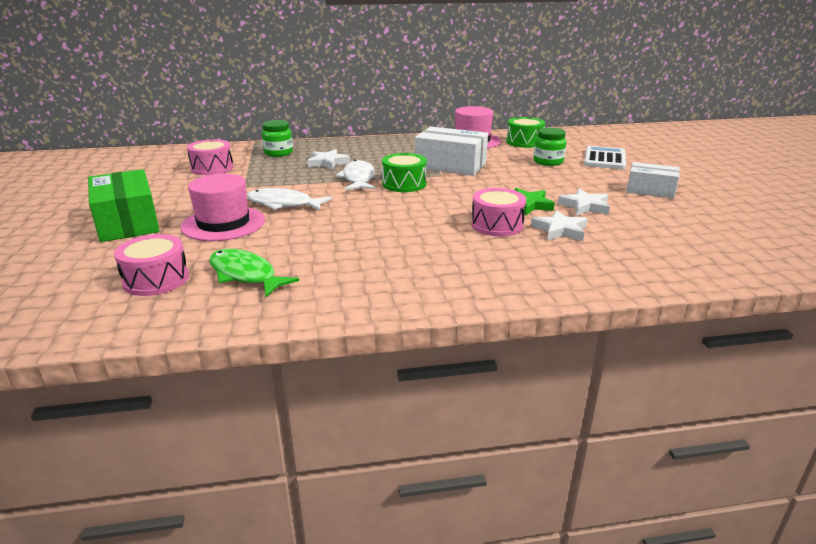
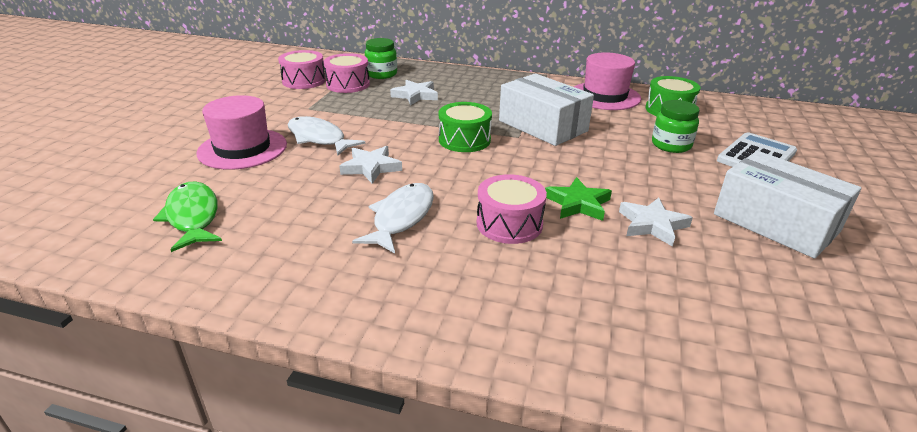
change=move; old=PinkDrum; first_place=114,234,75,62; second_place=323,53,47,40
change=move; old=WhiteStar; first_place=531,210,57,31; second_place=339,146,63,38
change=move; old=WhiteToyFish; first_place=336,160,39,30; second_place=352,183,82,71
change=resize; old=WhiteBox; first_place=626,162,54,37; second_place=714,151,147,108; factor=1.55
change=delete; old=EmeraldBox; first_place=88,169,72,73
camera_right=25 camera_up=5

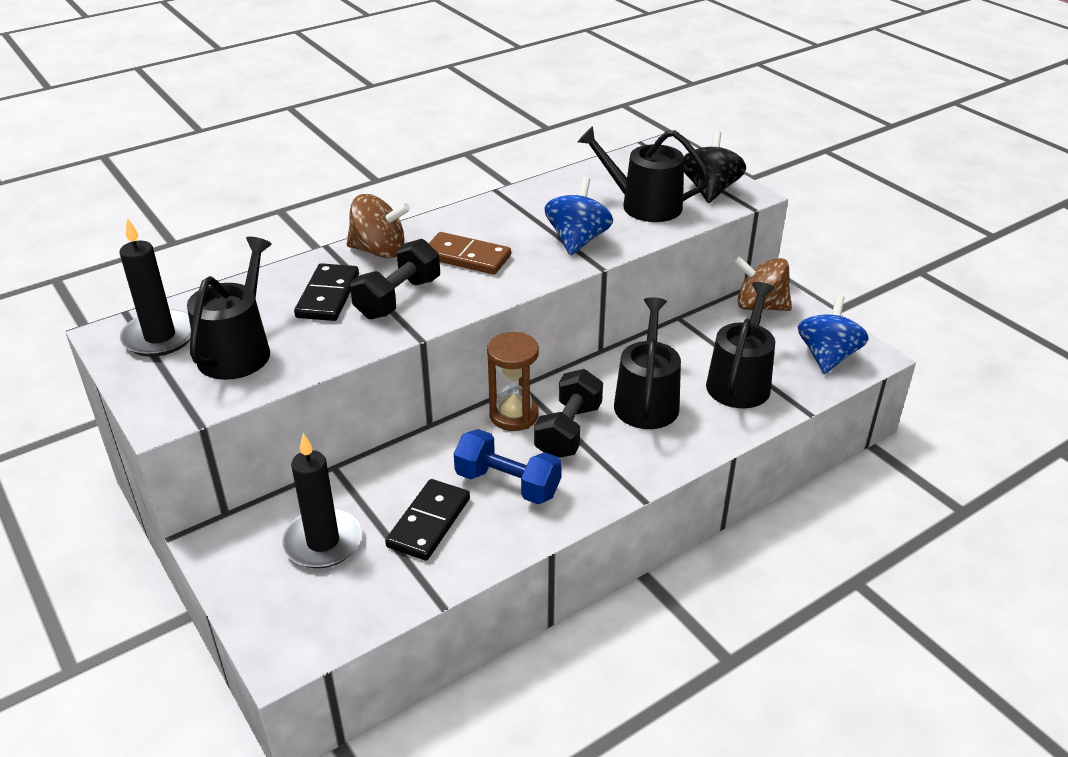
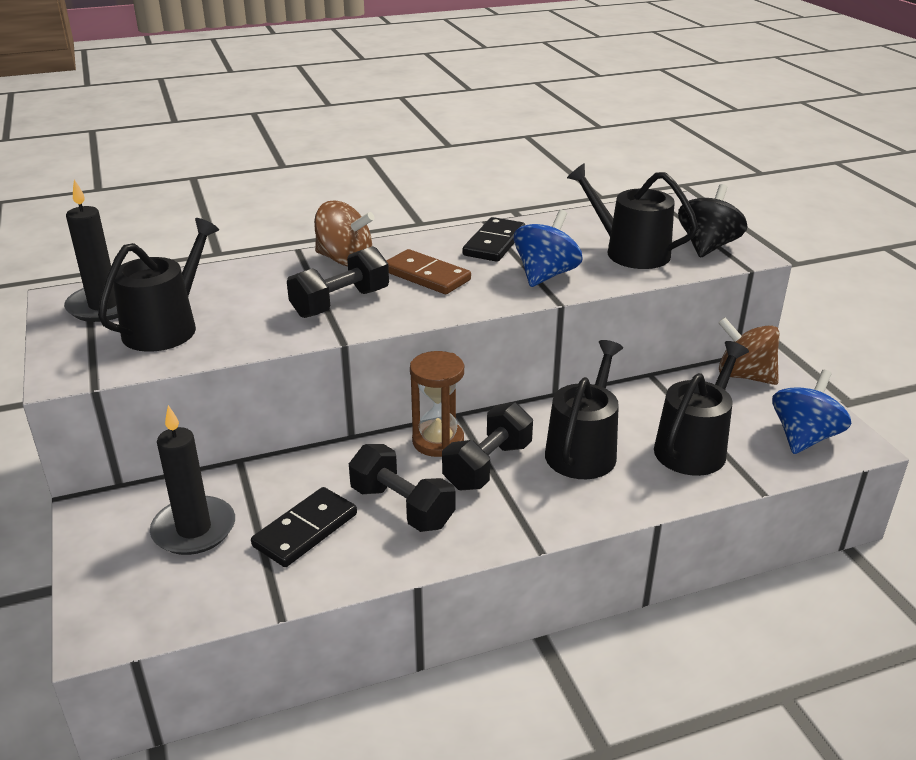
change=recolor; old=CobaltFreeWeight; new=BlackFreeWeight; first_place=454,429,108,75; second_place=349,444,106,88
change=move; old=BlackDomino; first_place=294,263,65,58; second_place=463,217,62,45
camera_right=15 camera_up=-5

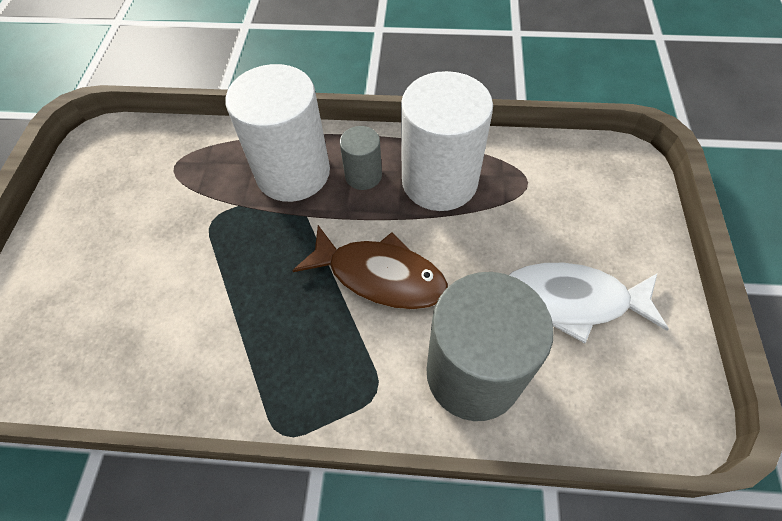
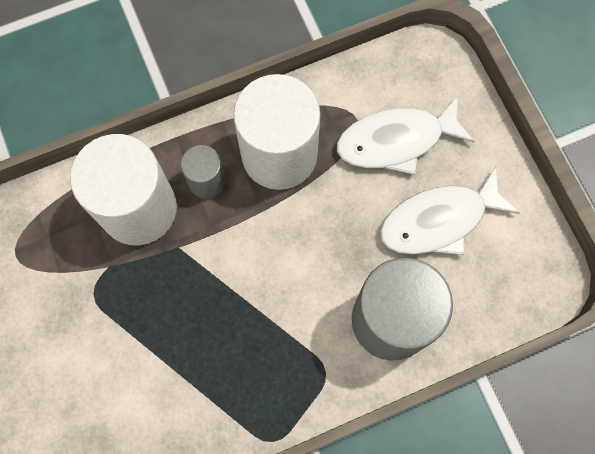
change=insert; new=WhiteToyFish; second_place=337,95,138,80
change=delete; old=RussetToyFish; first_place=292,225,156,84
camera_right=-30 camera_up=15

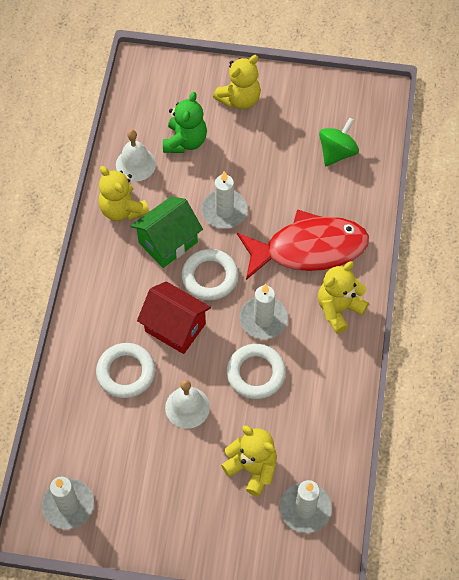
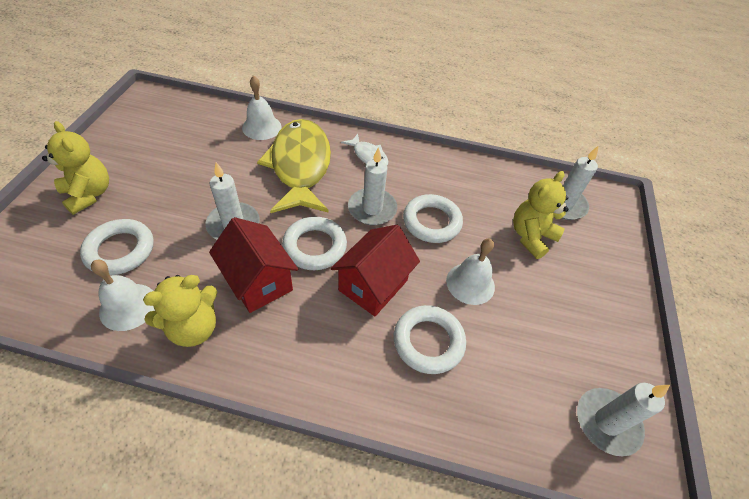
change=replace; old=EmeraldTeddyBear; new=WhiteHoop; first_place=163,92,44,61; second_place=80,219,74,56
change=recolor; old=EmeraldHouse; new=ScarletHouse; first_place=131,197,72,71; second_place=209,217,89,96
change=insert; new=WhiteHandBell; second_place=242,75,39,65
change=recolor; old=ScarletToyFish; new=BrightYellowToyFish; first_place=237,210,132,70; second_place=257,119,74,94
change=replace; old=BrightYellowTeddyBear; new=WhiteToyFish; first_place=318,261,51,73; second_place=341,134,48,31
change=delete; old=EmeraldWhirligig; first_place=319,117,40,49
camera_right=-90 camera_up=-10

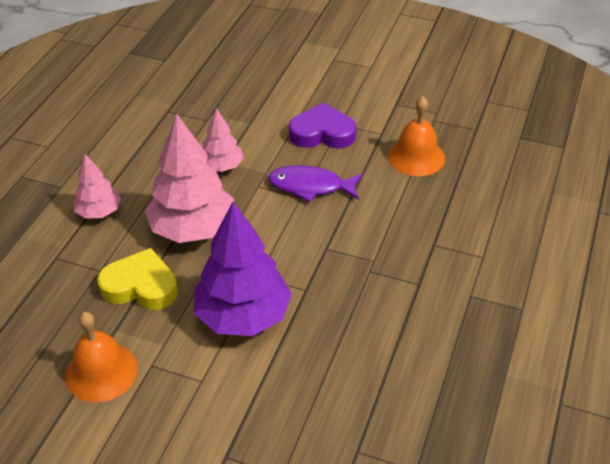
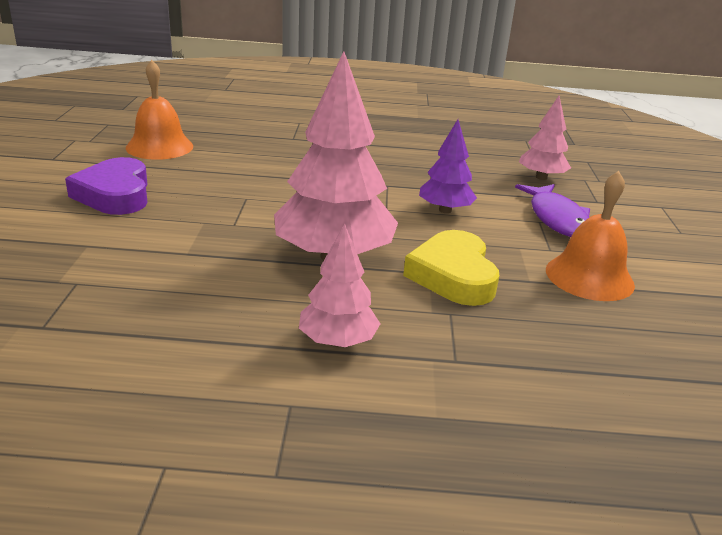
change=resize; old=RoyalPurpleFirTree; first_place=194,202,98,134; second_place=419,119,58,94; factor=0.54
change=move; old=RoyalPurpleToyFish; first_place=268,165,95,37; second_place=515,184,75,53
change=move; old=PinkFirTree; first_place=203,108,41,64; second_place=519,96,52,84
camera_right=-110 camera_up=-15

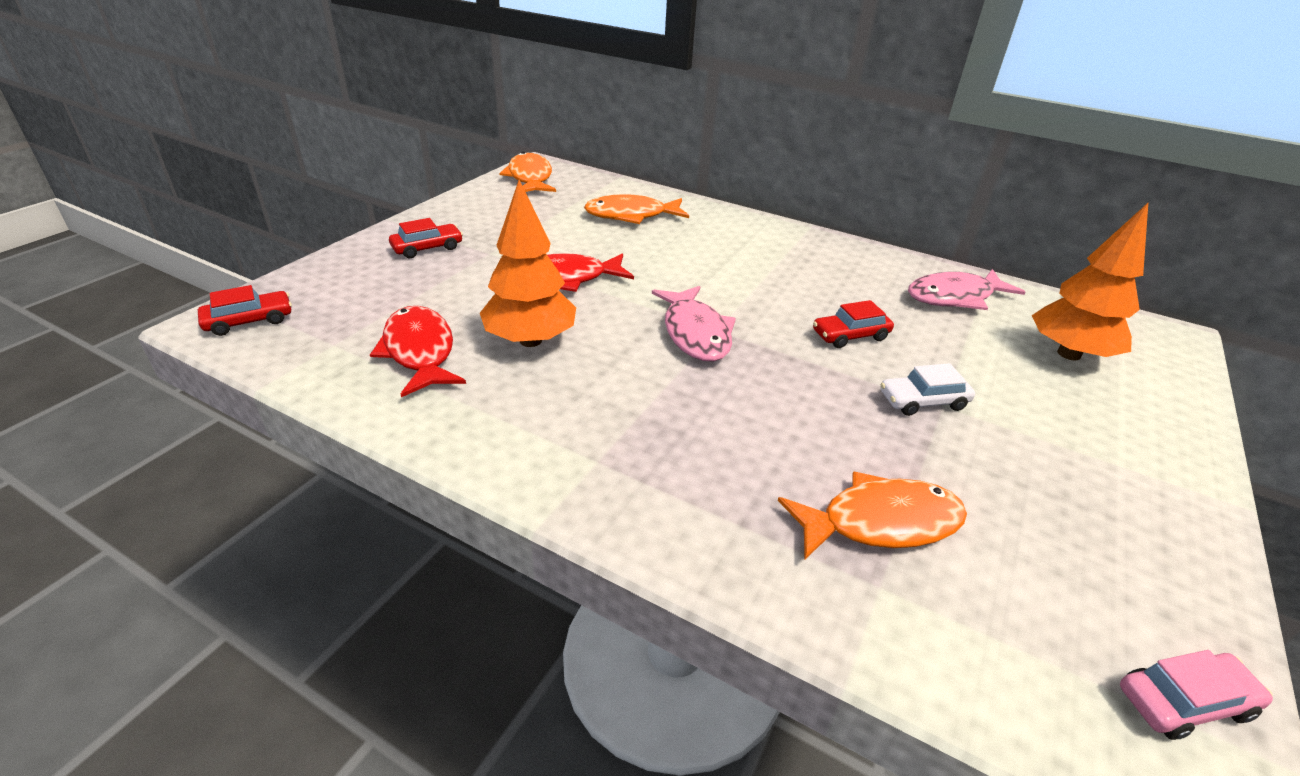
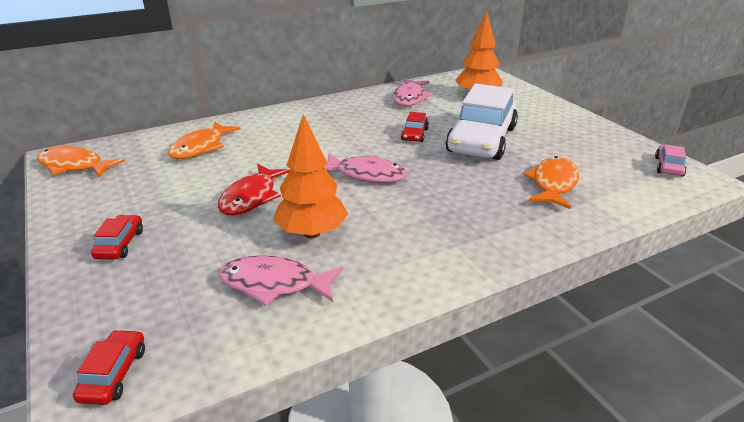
change=recolor; old=ScarletToyFish; new=PinkToyFish; first_place=370,306,96,91; second_place=219,255,124,51
change=resize; old=WhiteToyCar; first_place=881,363,94,53; second_place=446,84,72,76; factor=2.4
camera_right=-55 camera_up=-5

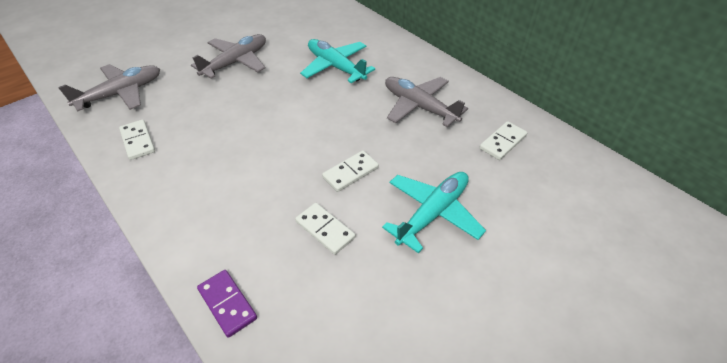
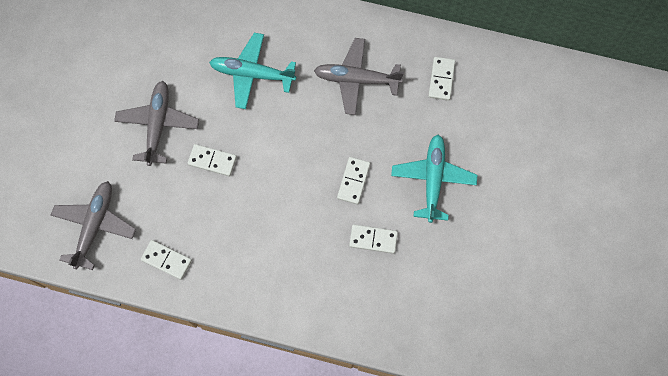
change=insert; new=WhiteDomino; second_place=188,144,49,32
change=delete; old=RoyalPurpleDomino; first_place=197,270,60,68
camera_right=-35 camera_up=25

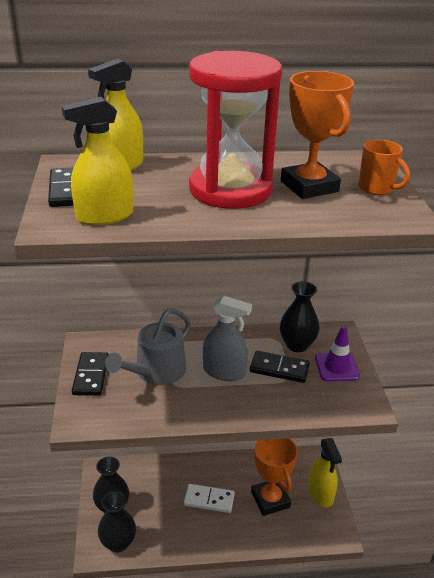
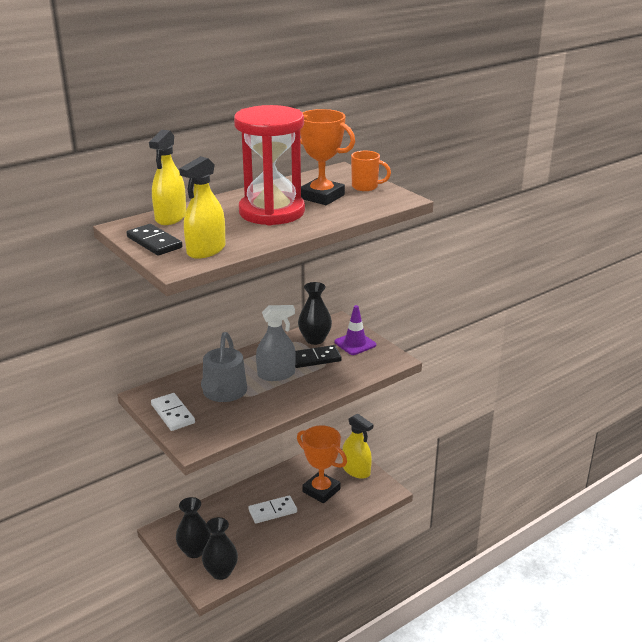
change=recolor; old=BlackDomino; new=WhiteDomino; first_place=71,352,38,44; second_place=151,393,44,38
camera_right=-30 camera_up=-5

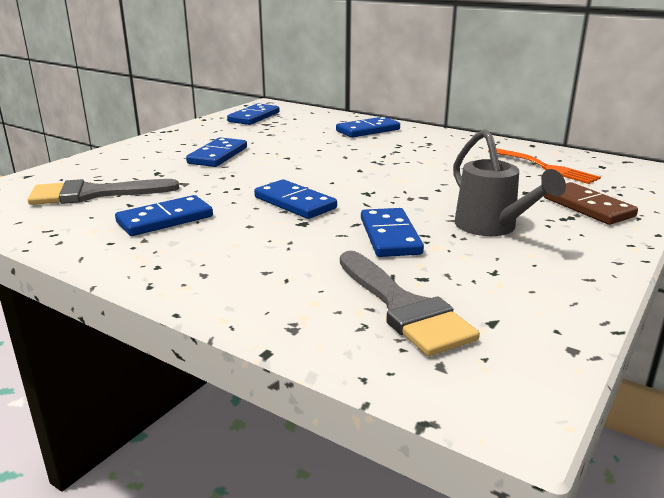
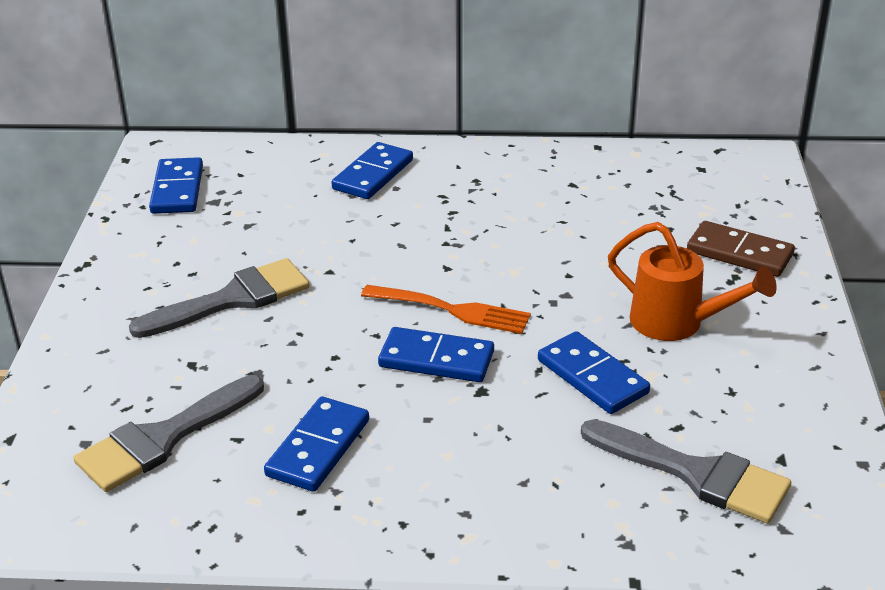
change=replace; old=CobaltDomino; new=AshGreyPaintbrush; first_place=186,137,61,30; second_place=129,258,181,80
change=move; old=BrightOrangeFork; first_place=488,148,113,36; second_place=361,285,170,49
change=recolor; old=AshGreyWateringPot; new=BrightOrangeWateringPot; first_place=453,129,113,107; second_place=608,222,169,119
camera_right=-30 camera_up=10

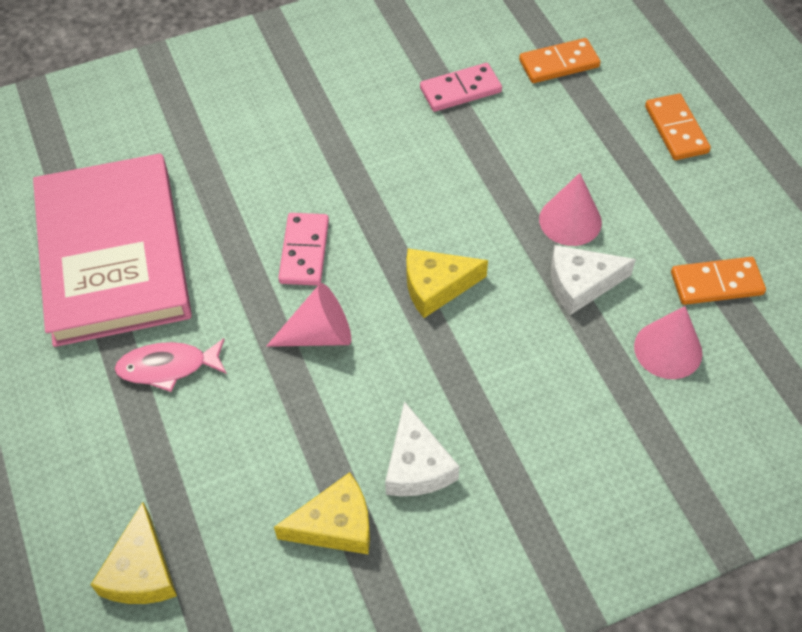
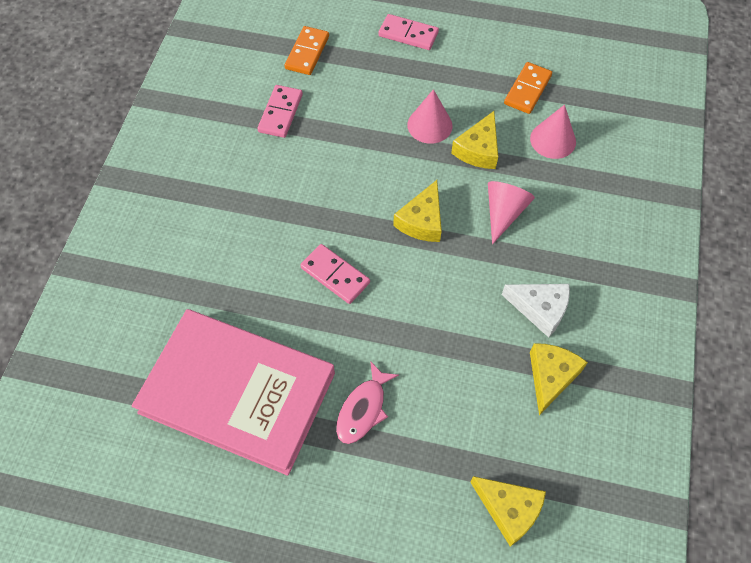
change=recolor; old=BrightOrangeDomino; new=PinkDomino; first_place=645,94,66,66; second_place=379,14,60,36
change=recolor; old=WhitePieceOfCheese; new=BrightYellowPieceOfCheese; first_place=551,245,85,70; second_place=451,111,47,58
change=move; old=PinkSolidCone; first_place=266,283,85,64; second_place=488,181,47,63
camera_right=-55 camera_up=5

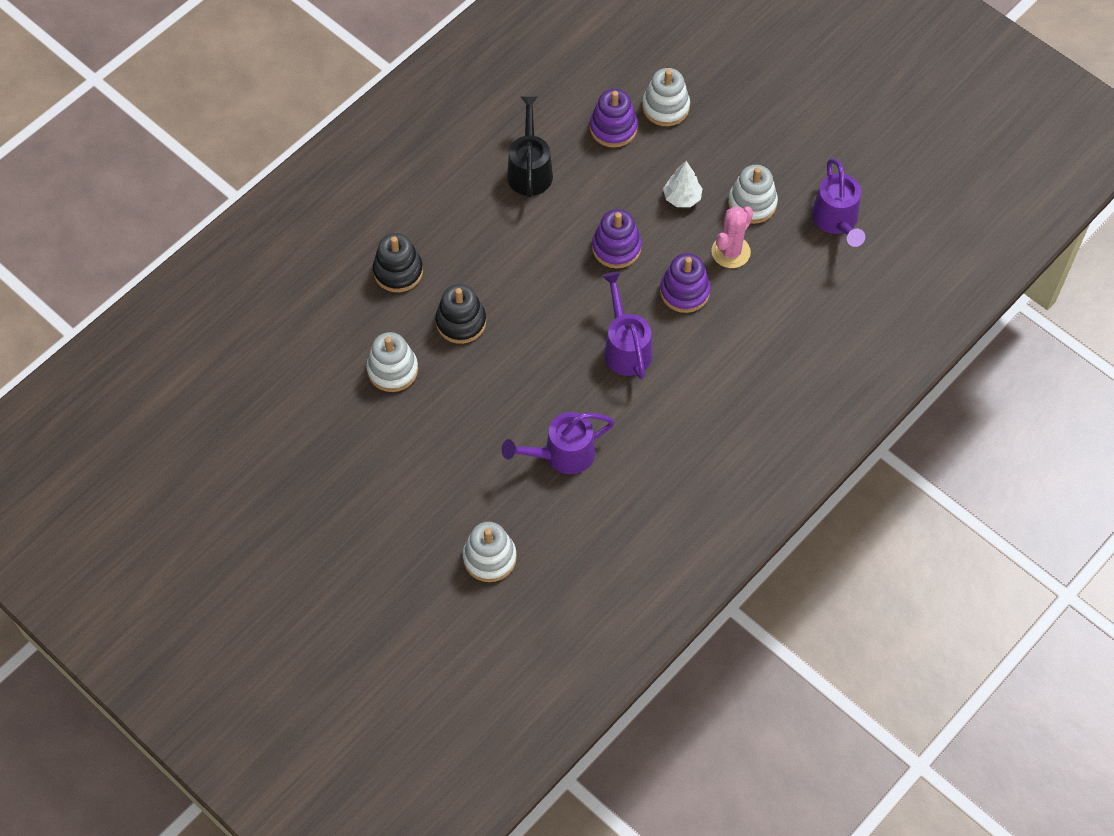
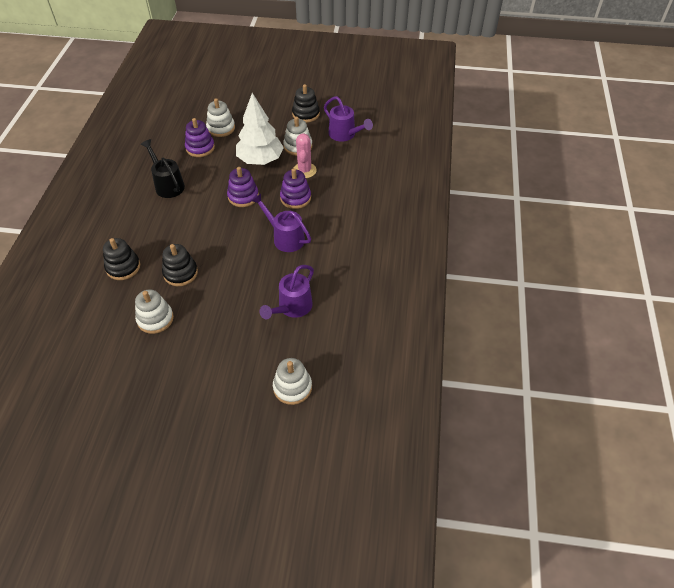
change=resize; old=WhiteFirTree; first_place=663,161,40,46; second_place=236,93,48,72; factor=2.01
change=insert; new=BlackStackingToy; second_place=292,84,28,39
camera_right=-35 camera_up=-10

